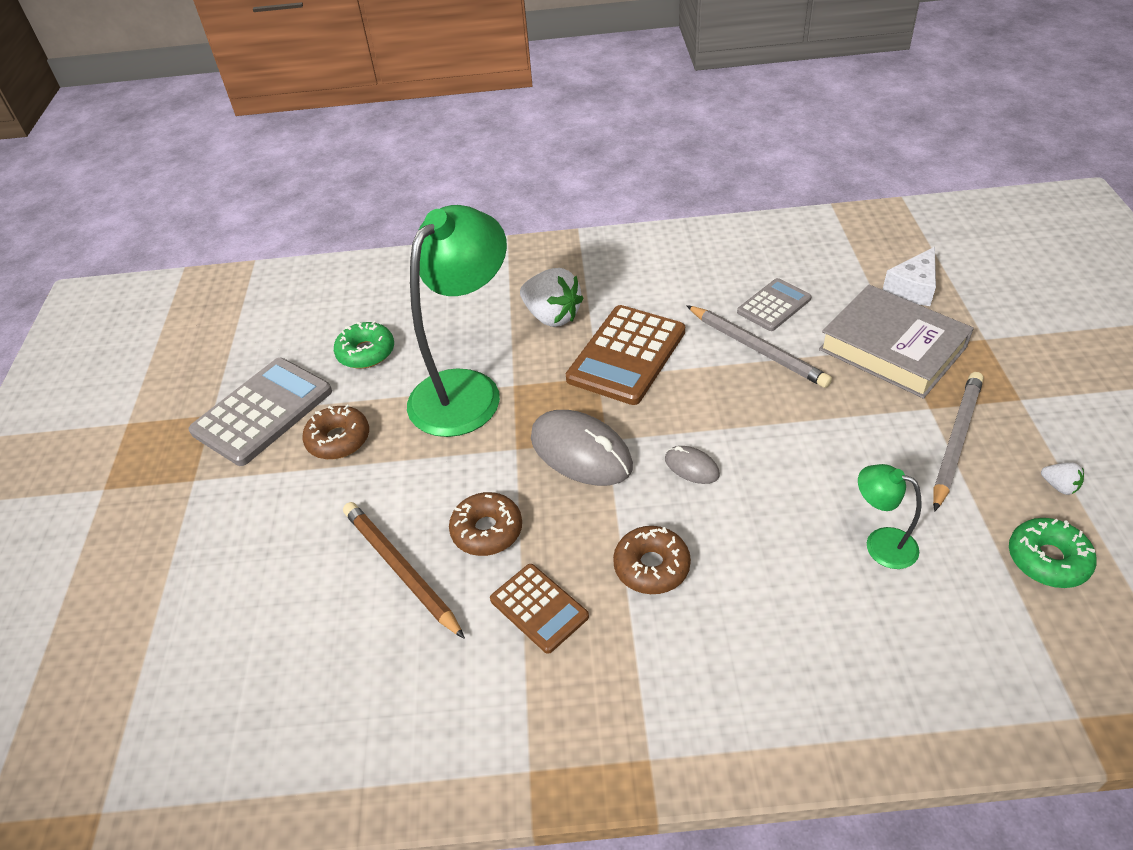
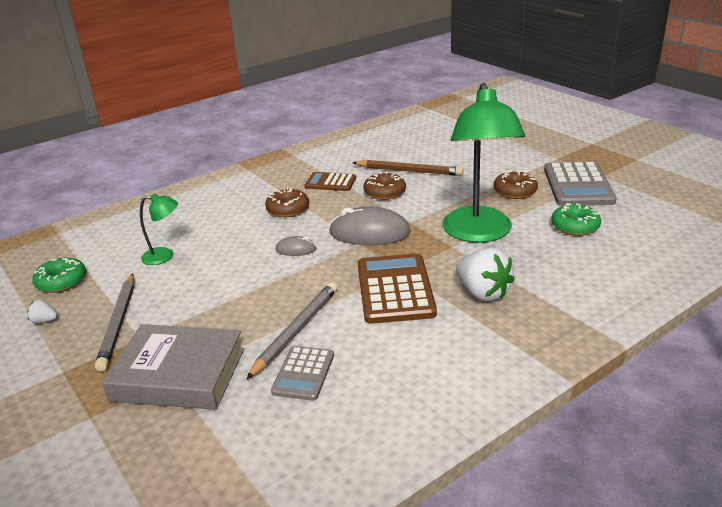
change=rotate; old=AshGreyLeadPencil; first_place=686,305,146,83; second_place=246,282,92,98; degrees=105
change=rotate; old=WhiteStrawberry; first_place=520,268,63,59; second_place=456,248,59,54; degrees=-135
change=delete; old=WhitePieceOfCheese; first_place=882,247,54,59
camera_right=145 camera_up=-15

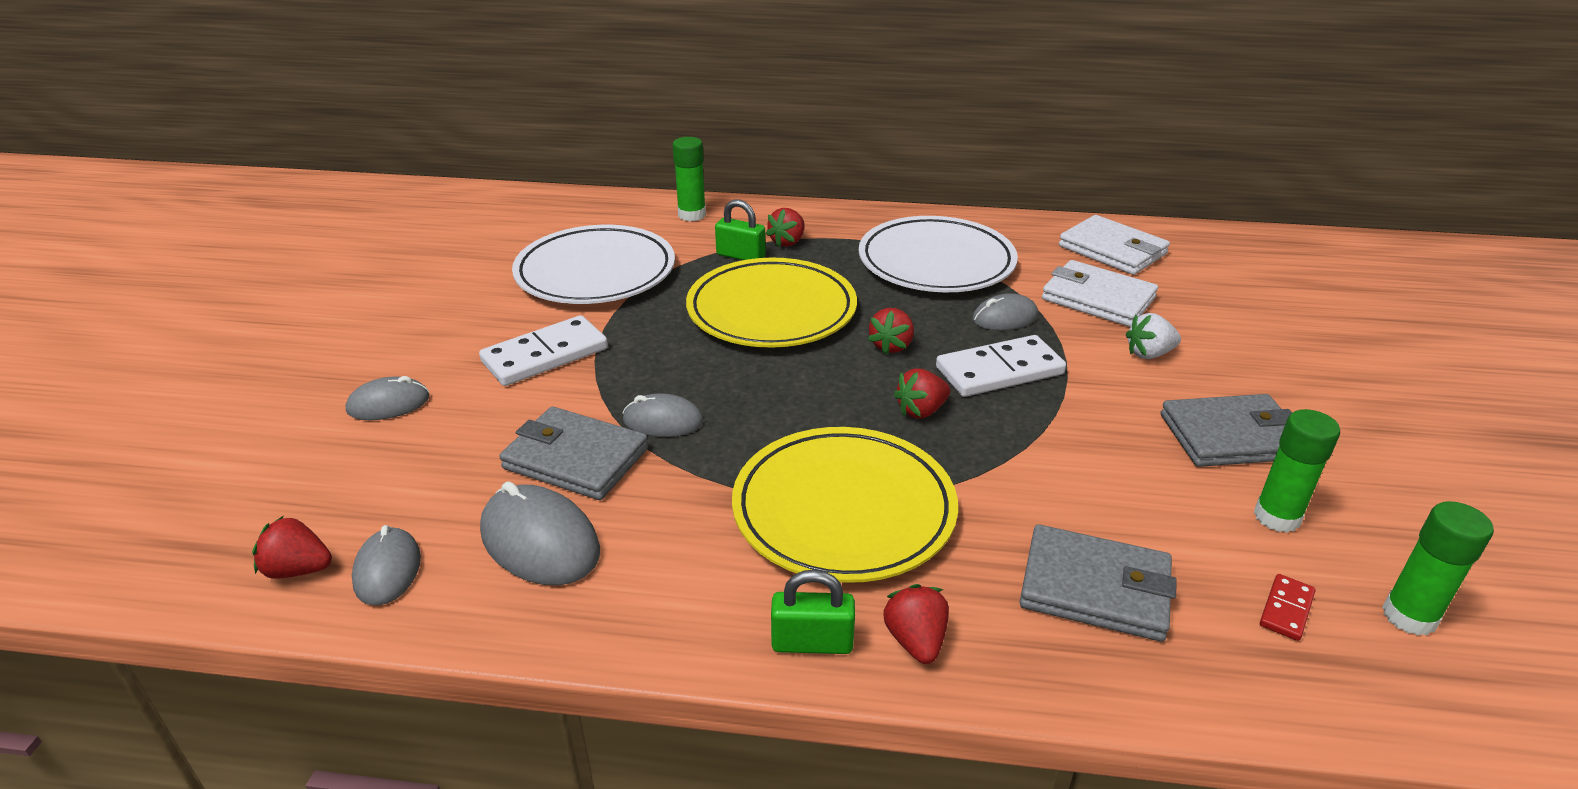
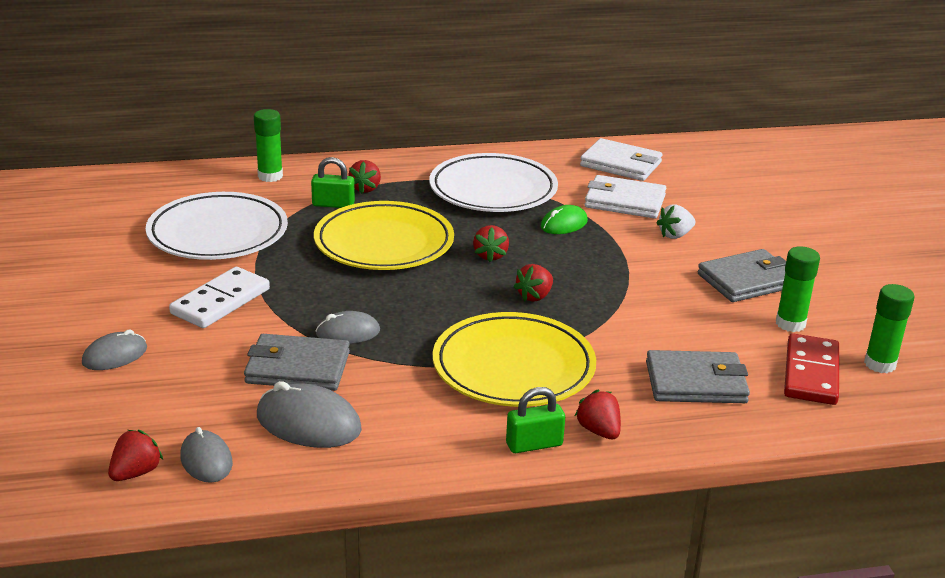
change=rotate; old=ScarletStrawberry; first_place=252,516,80,63; second_place=108,430,55,51; degrees=135
change=recolor; old=AshGreyComputerMouse; new=EmeraldComputerMouse; first_place=972,293,66,38; second_place=541,205,47,29
change=resize; old=ScarletDomino; first_place=1260,574,56,67; second_place=784,333,55,72; factor=2.08
change=delete; old=WhiteDomino; first_place=936,335,130,62
camera_right=-20 camera_up=-5

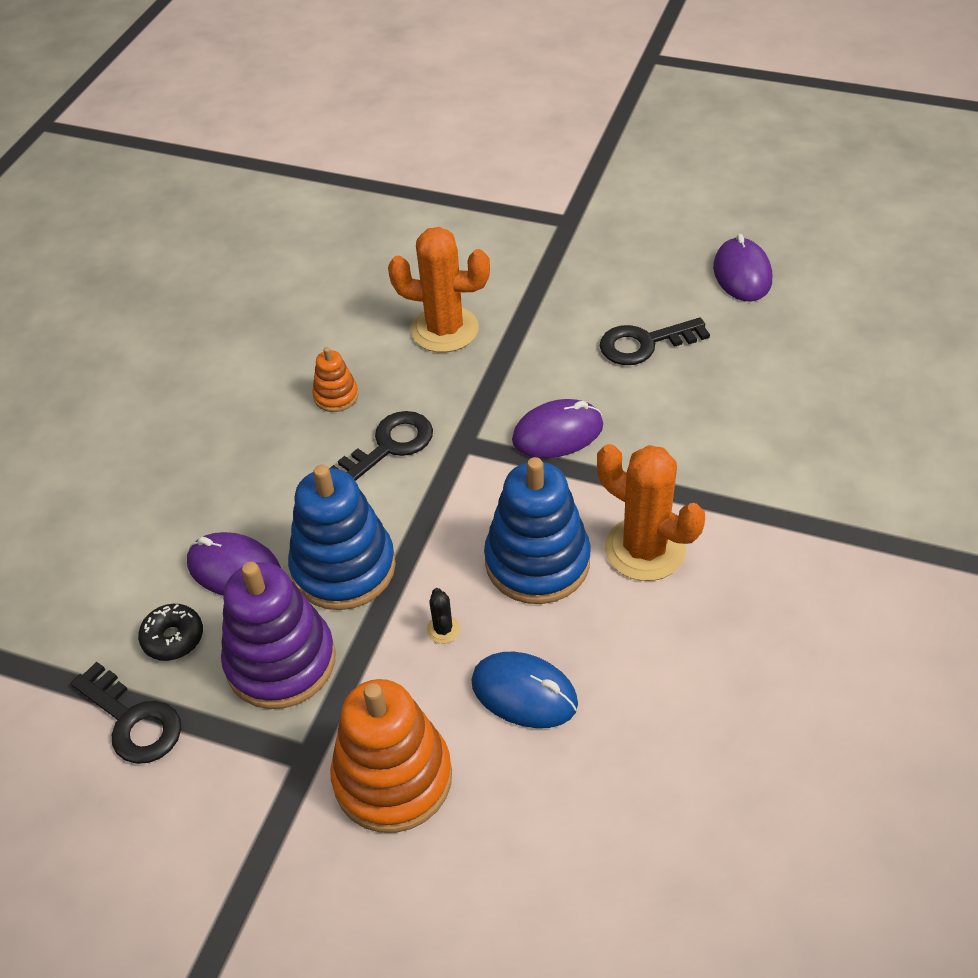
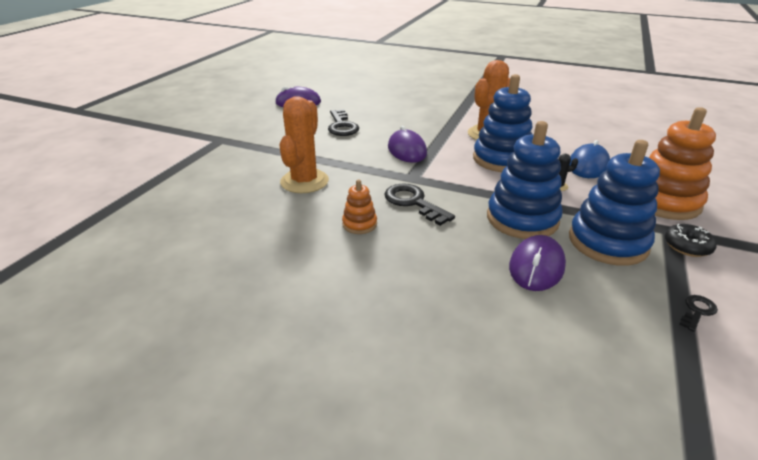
change=recolor; old=RoyalPurpleStackingToy; new=CobaltStackingToy; first_place=221,562,115,147; second_place=569,140,91,126
change=move; old=BlackDonut; first_place=138,604,65,57; second_place=665,224,52,33
change=resize; old=BlackDoorKey; first_place=71,662,110,102; second_place=679,295,39,37; factor=0.52
camera_right=-90 camera_up=-15

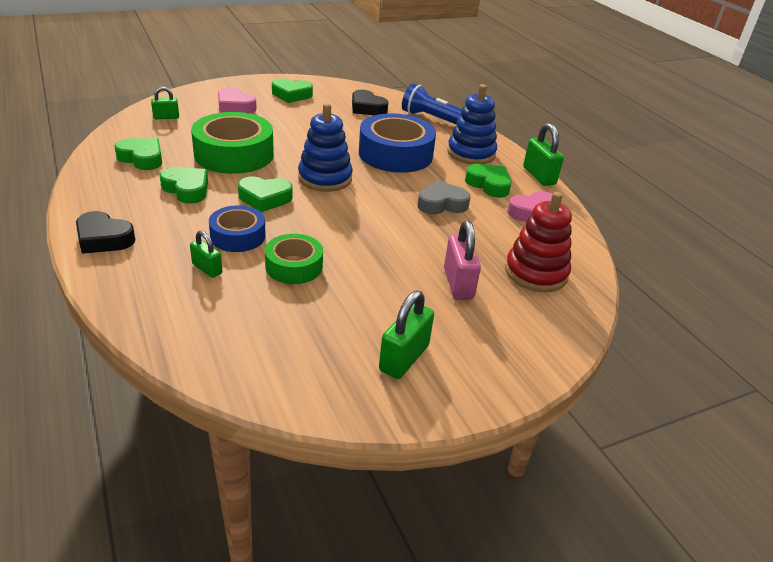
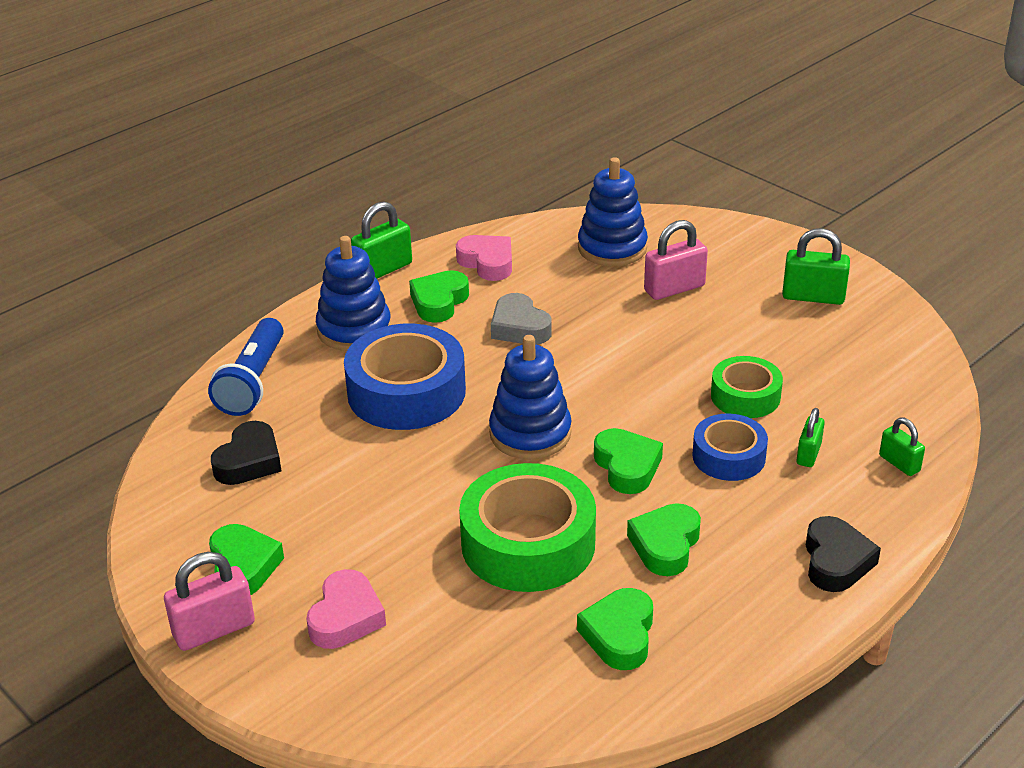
change=insert; new=PinkLock; second_place=164,552,91,99
change=recolor; old=ScarletStackingToy; new=CobaltStackingToy; first_place=505,192,67,100; second_place=578,157,70,109
change=move; old=EmeraldLock; first_place=151,86,28,33; second_place=879,417,46,59
camera_right=-105 camera_up=0

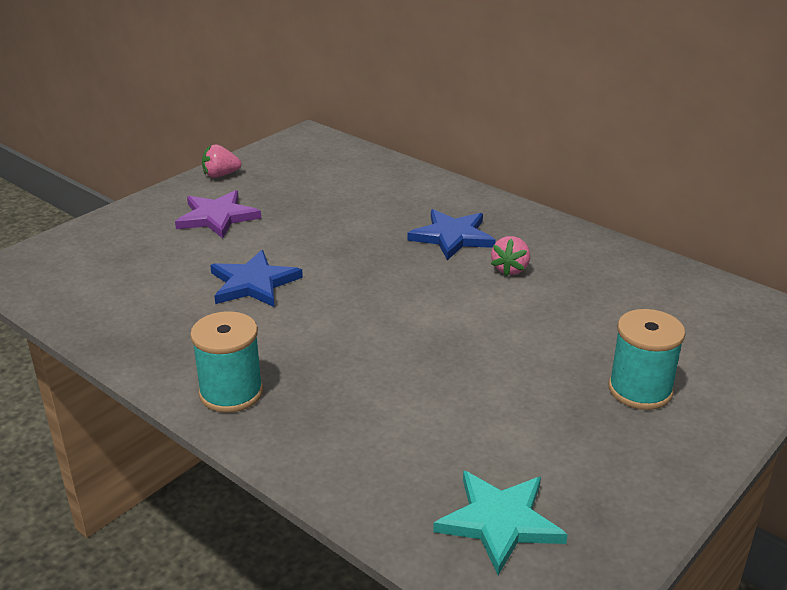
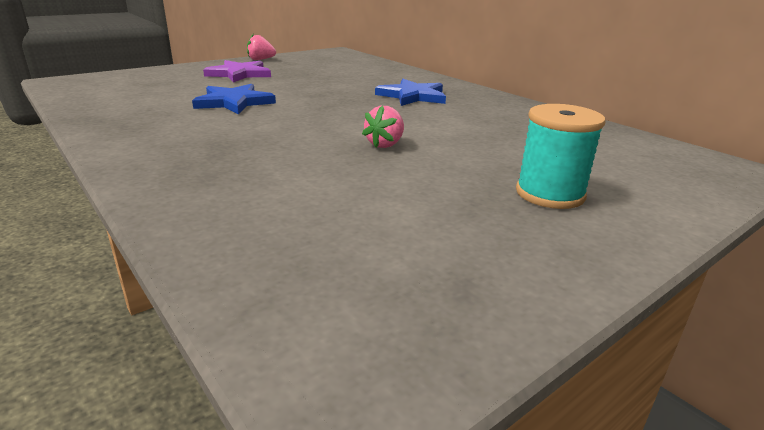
change=move; old=PinkStrawberry; first_place=491,236,39,40; second_place=362,105,42,43
change=delete; old=AquaBobbin; first_place=190,311,73,102
change=delete; old=AquaStar; first_place=433,470,135,105
camera_right=10 camera_up=-5

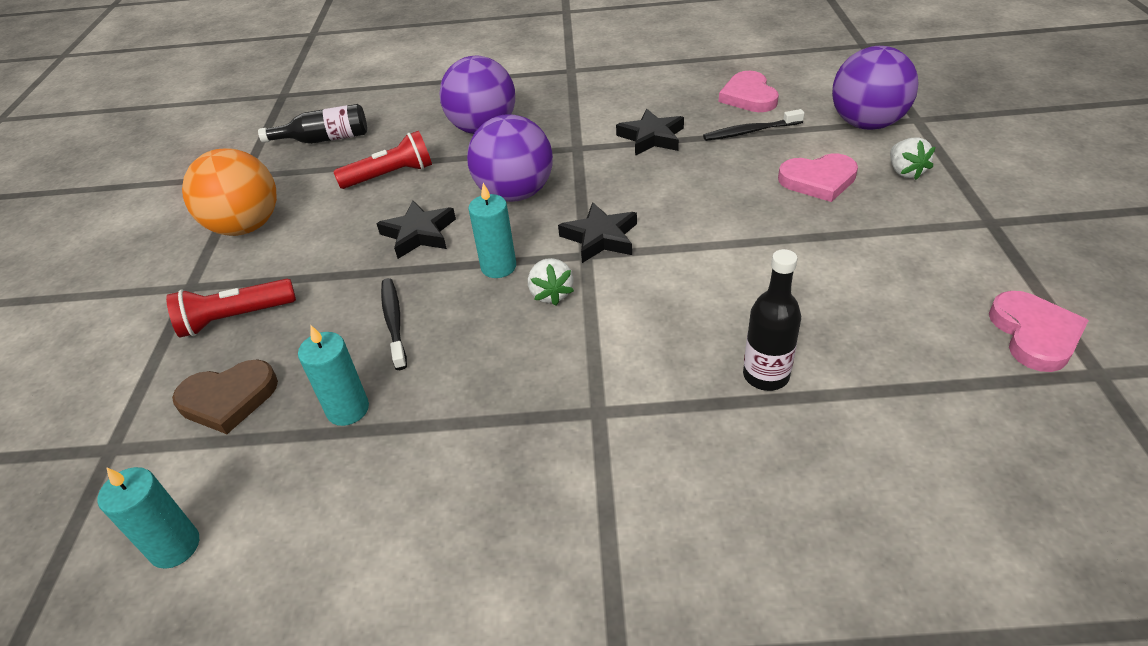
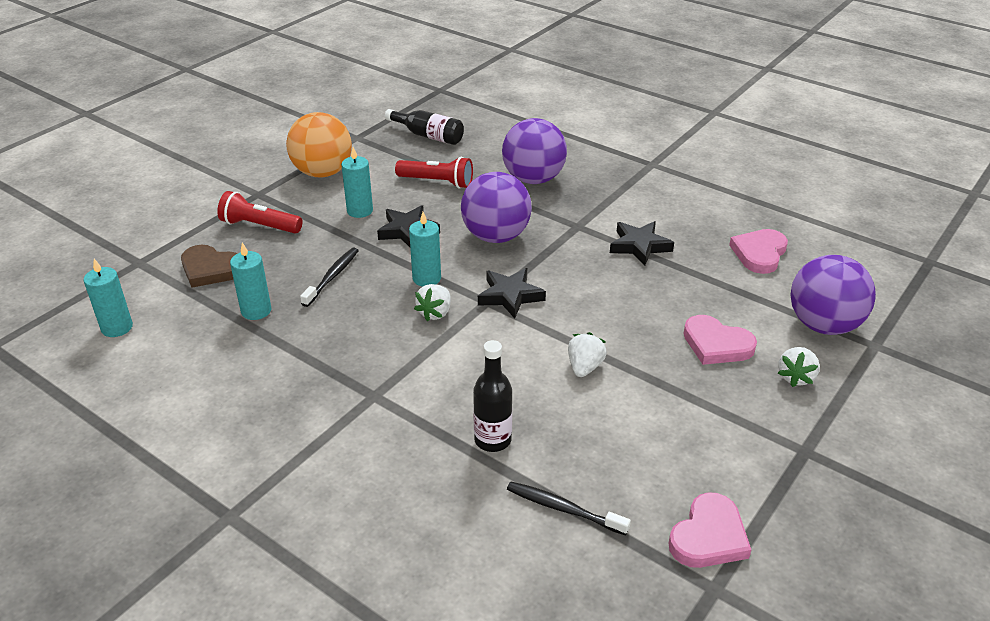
change=insert; new=AquaWaxCandle; second_place=341,147,32,71
change=move; old=BlackToothbrush; first_place=703,109,101,32; second_place=507,482,124,54
change=insert; new=WhiteStrawberry; second_place=568,332,39,45
camera_right=35 camera_up=-5

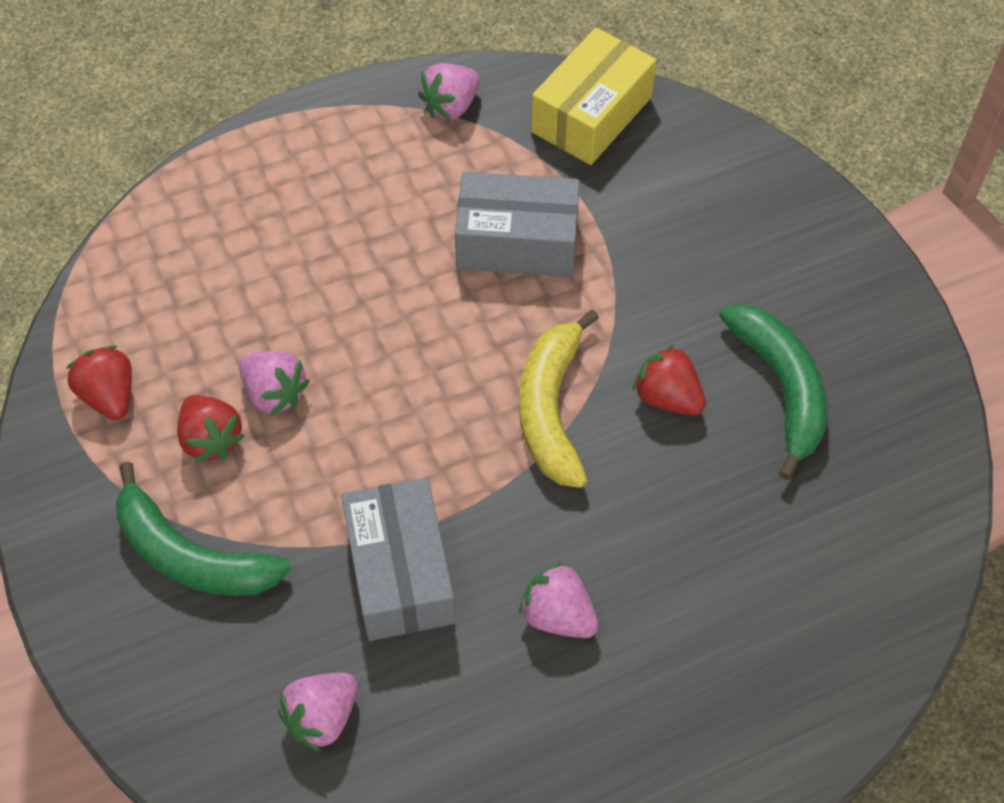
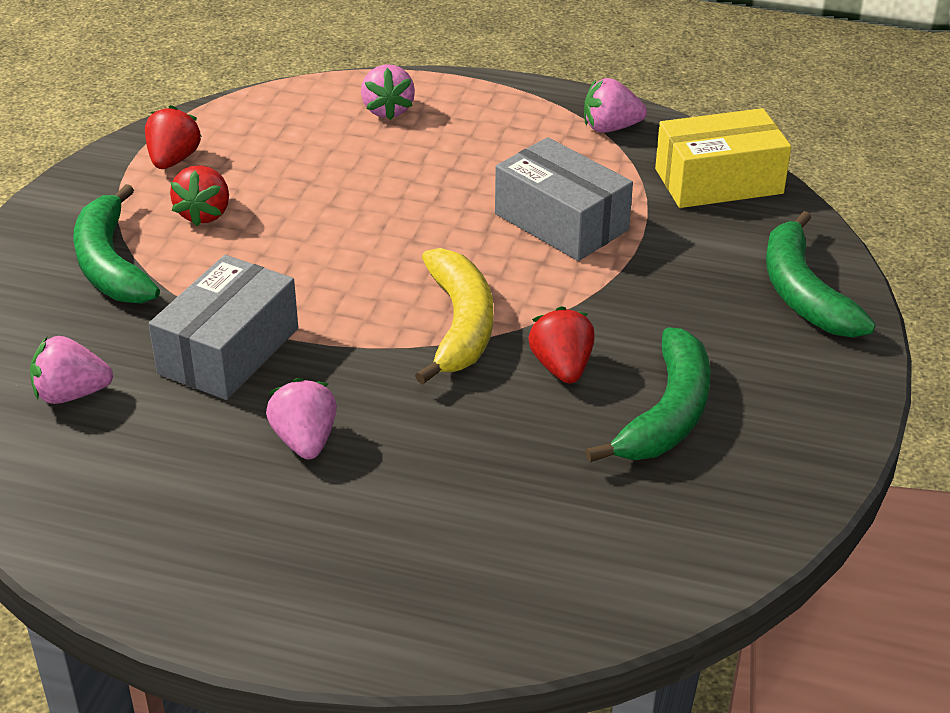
change=move; old=PinkStrawberry; first_place=240,351,70,65; second_place=361,64,54,56
change=rotate; old=BrightYellowBananaFruit; first_place=519,309,80,179; second_place=415,248,78,137; degrees=135
change=insert; new=EmeraldBananaFruit; second_place=766,211,110,127
camera_right=40 camera_up=-20

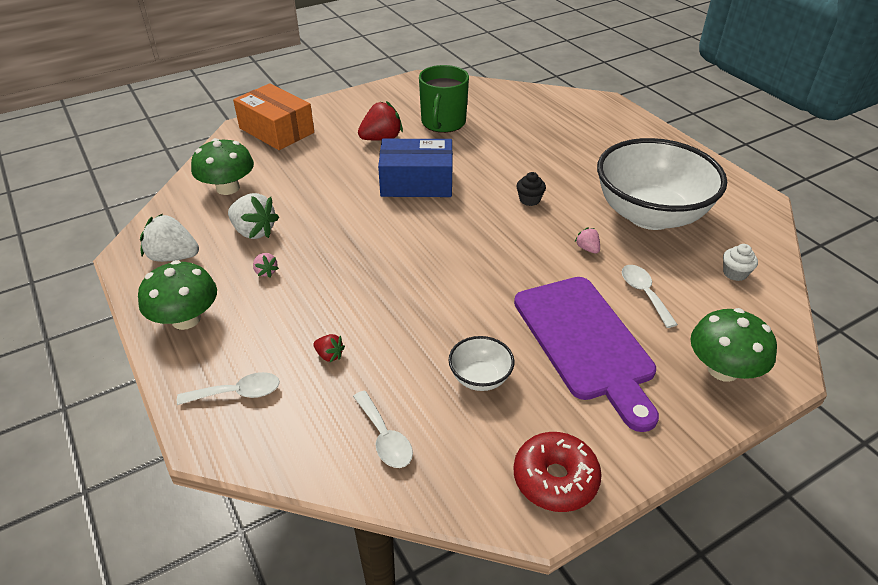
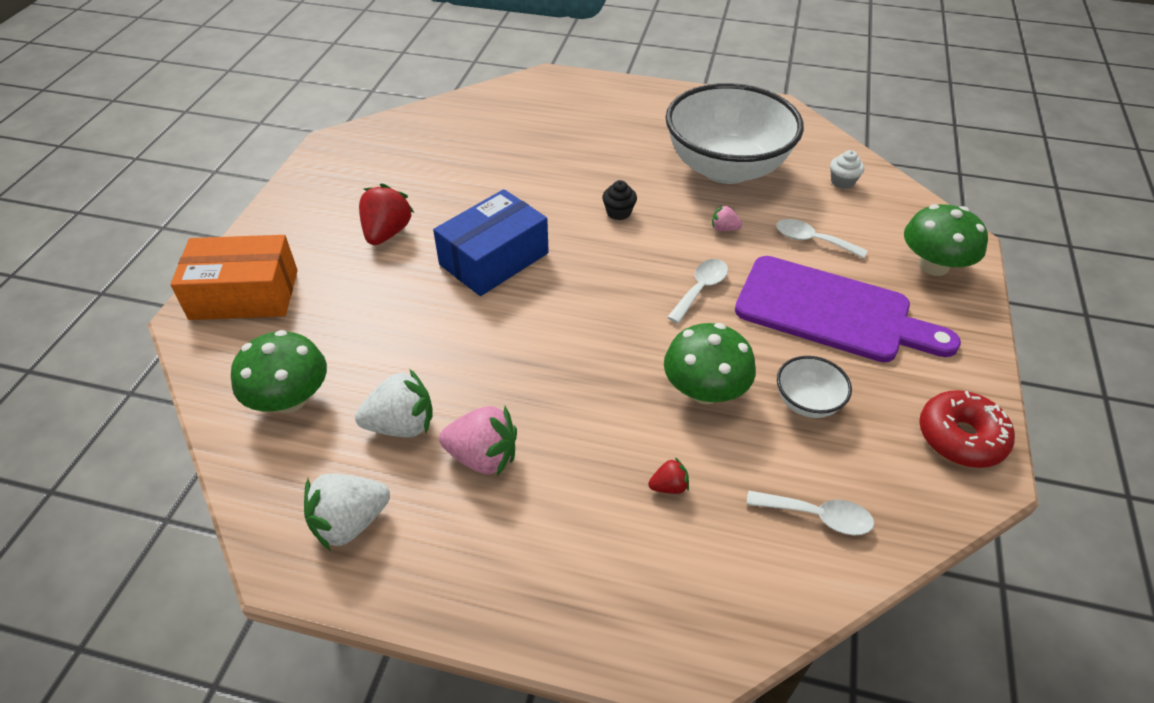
change=resize; old=PinkStrawberry; first_place=253,253,26,24; second_place=439,406,78,70; factor=1.98
change=move; old=EmeraldMushroom; first_place=138,260,79,70; second_place=664,323,92,81
change=move; old=WhiteSpoon; first_place=177,372,103,33; second_place=667,259,61,64
change=delete; old=EmeraldMug; first_place=419,65,50,68
camera_right=-45 camera_up=5

